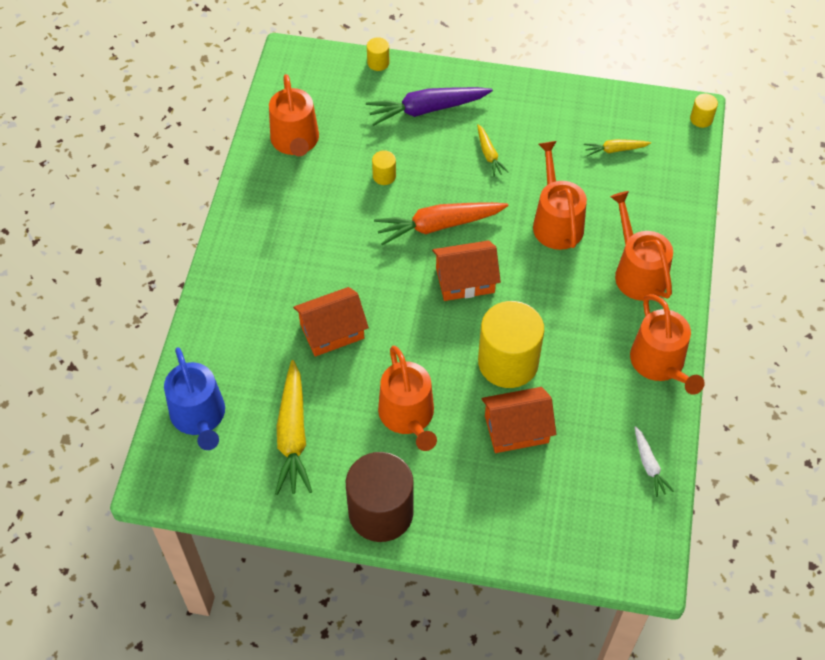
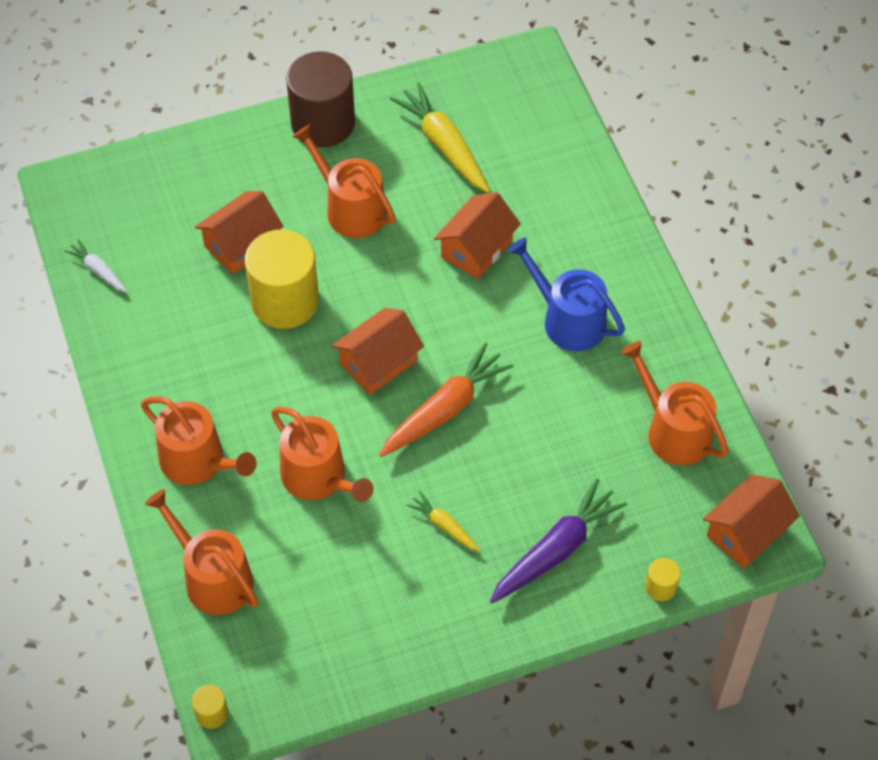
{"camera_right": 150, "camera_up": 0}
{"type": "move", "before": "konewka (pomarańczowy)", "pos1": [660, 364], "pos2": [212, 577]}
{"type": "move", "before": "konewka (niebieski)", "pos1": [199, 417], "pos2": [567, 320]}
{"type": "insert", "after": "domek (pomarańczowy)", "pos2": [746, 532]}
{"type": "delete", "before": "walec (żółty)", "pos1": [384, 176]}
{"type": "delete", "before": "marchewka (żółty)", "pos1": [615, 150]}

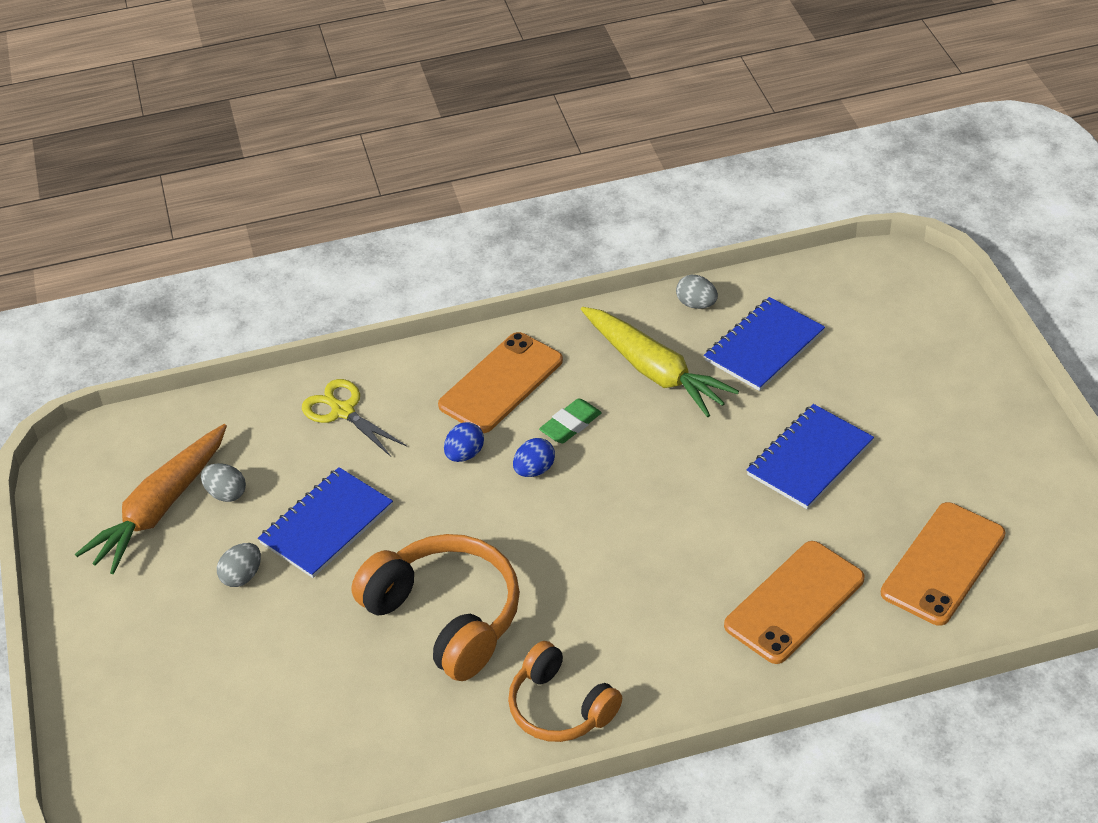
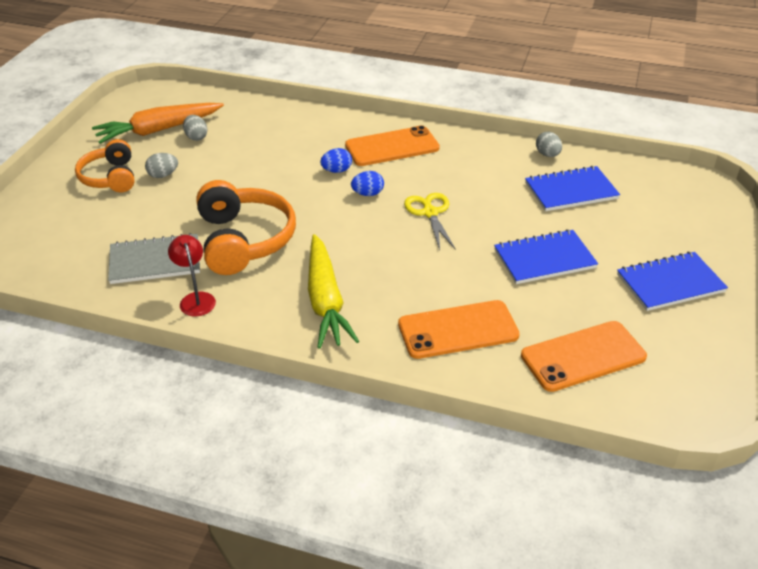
{"camera_right": 30, "camera_up": -5}
{"type": "move", "before": "słuchawki (pomarańczowy)", "pos1": [560, 707], "pos2": [110, 177]}
{"type": "insert", "after": "zeszyt (szary)", "pos2": [155, 261]}
{"type": "insert", "after": "lampka (czerwony)", "pos2": [196, 299]}
{"type": "move", "before": "marchewka (żółty)", "pos1": [654, 371], "pos2": [325, 301]}
{"type": "move", "before": "nożyczki (żółty)", "pos1": [342, 411], "pos2": [430, 212]}
{"type": "move", "before": "zeszyt (niebieski)", "pos1": [326, 525], "pos2": [670, 283]}
{"type": "delete", "before": "gumka do mazania (zielony)", "pos1": [570, 425]}

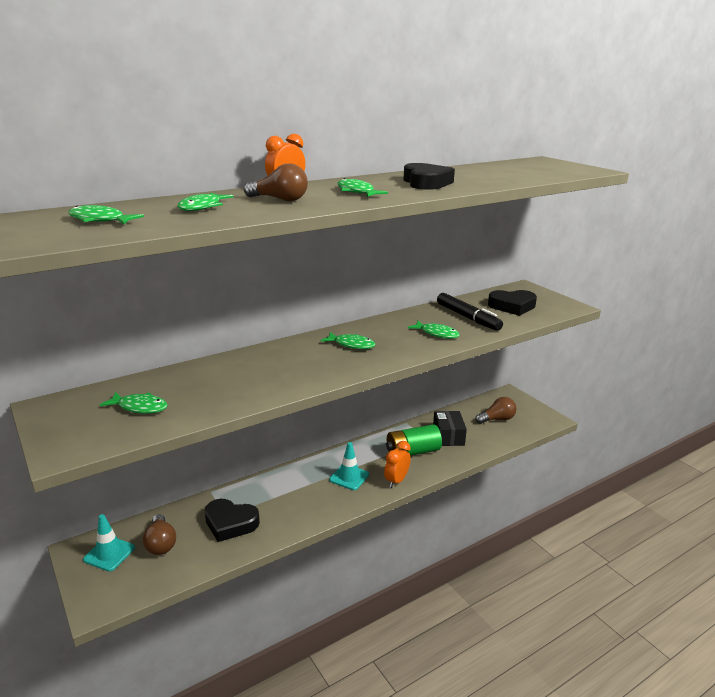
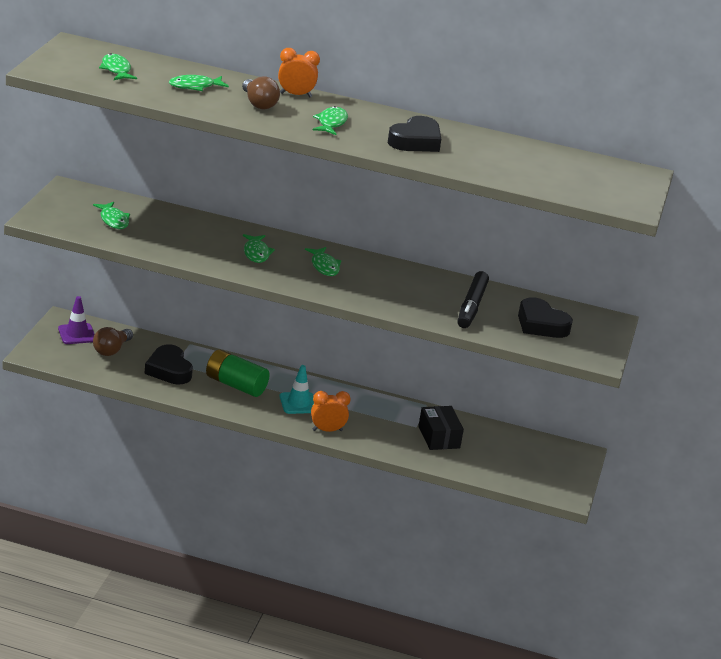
{"camera_right": 45, "camera_up": 5}
{"type": "recolor", "before": "pachołek (turkusowy)", "after": "pachołek (fioletowy)", "pos1": [109, 554], "pos2": [77, 334]}
{"type": "move", "before": "bateria (zielony)", "pos1": [412, 452], "pos2": [235, 385]}
{"type": "move", "before": "ryba (zielony)", "pos1": [437, 334], "pos2": [256, 253]}
{"type": "rotate", "before": "pudełko (czarny)", "pos1": [448, 436], "pos2": [439, 437], "turn": -60}
{"type": "delete", "before": "żarówka (brązowy)", "pos1": [497, 419]}

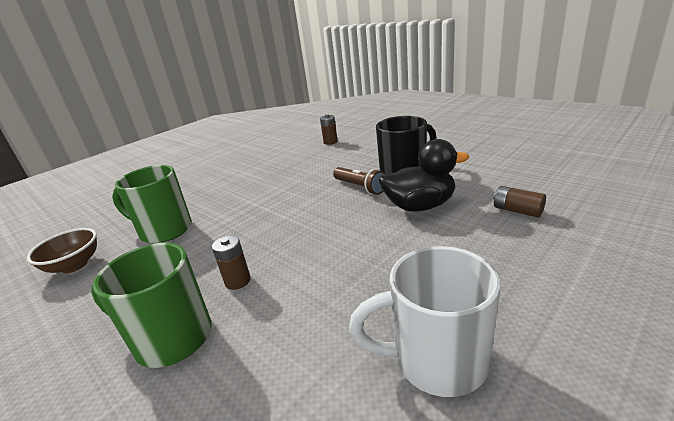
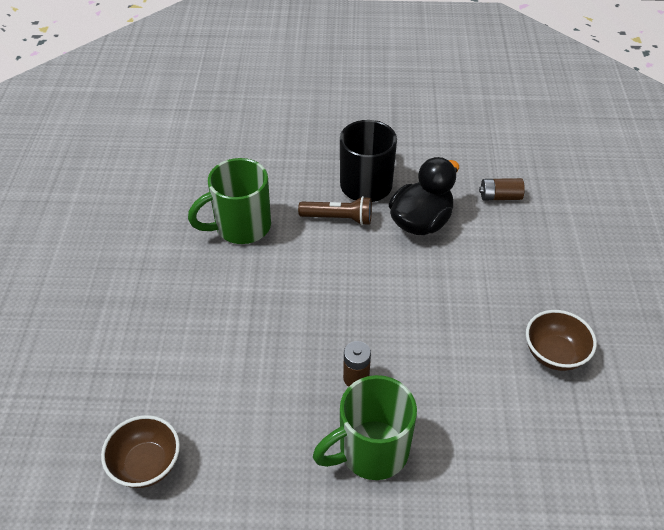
{"camera_right": -45, "camera_up": 20}
{"type": "move", "before": "kubek (zielony)", "pos1": [164, 230], "pos2": [241, 227]}
{"type": "replace", "before": "kubek (biały)", "after": "miska (brązowy)", "pos1": [436, 360], "pos2": [554, 354]}
{"type": "delete", "before": "bateria (brązowy)", "pos1": [330, 142]}

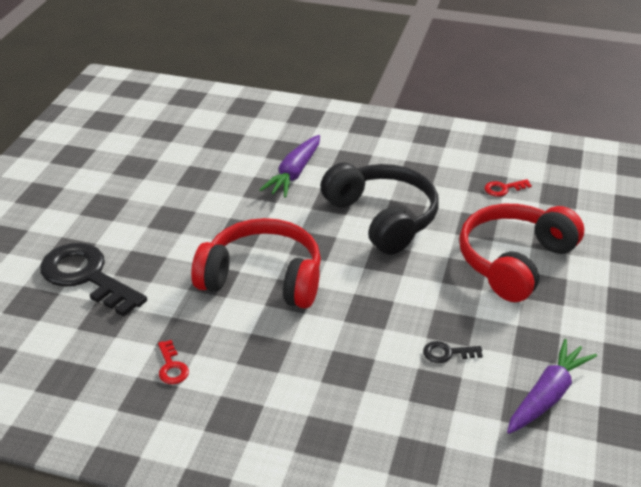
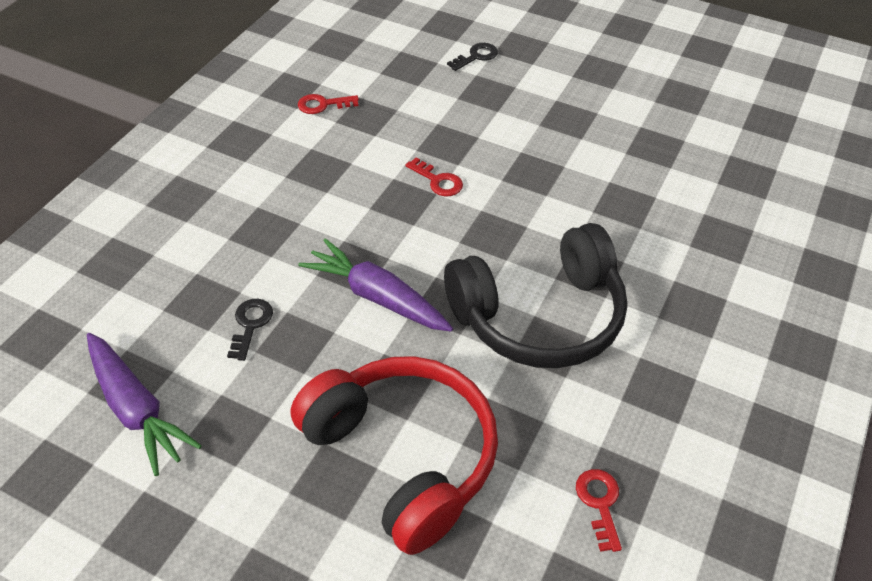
{"camera_right": 100, "camera_up": 10}
{"type": "move", "before": "marchewka (fioletowy)", "pos1": [294, 173], "pos2": [377, 297]}
{"type": "replace", "before": "słuchawki (czerwony)", "after": "klucz (czerwony)", "pos1": [263, 278], "pos2": [438, 181]}
{"type": "resize", "before": "klucz (czarny)", "pos1": [86, 276], "pos2": [476, 56], "scale": 0.42}

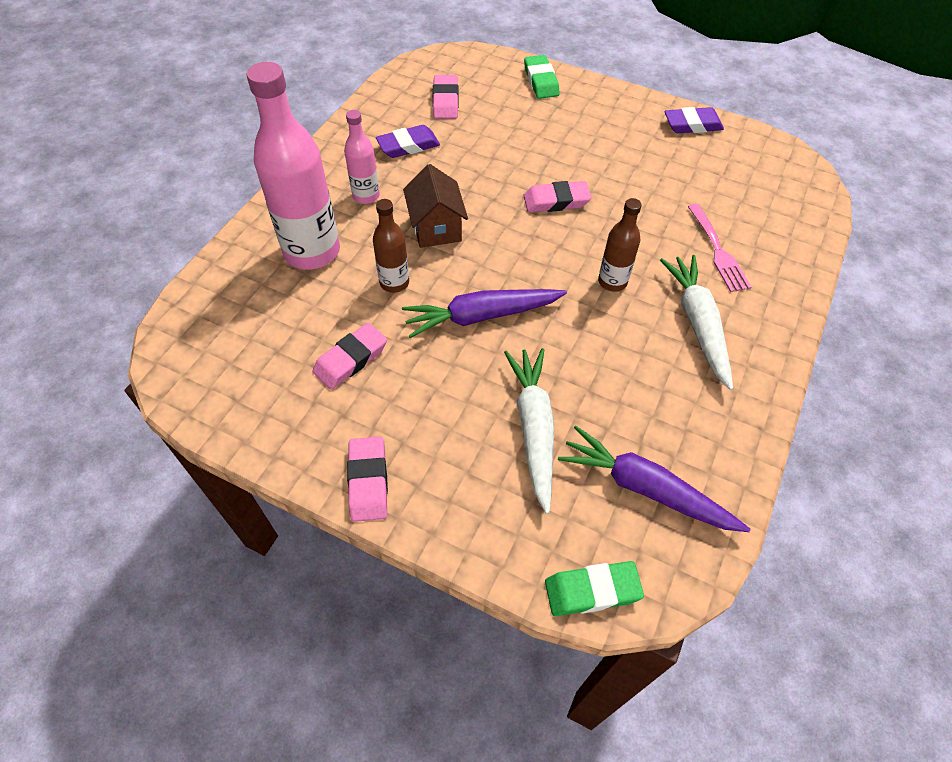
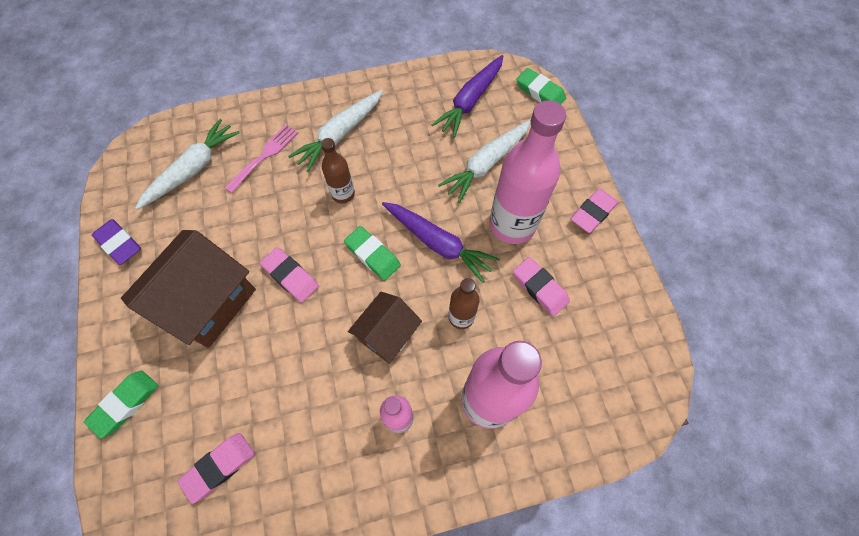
{"camera_right": -130, "camera_up": 10}
{"type": "insert", "after": "domek (brązowy)", "pos2": [208, 302]}
{"type": "insert", "after": "marchewka (biały)", "pos2": [193, 169]}
{"type": "insert", "after": "gumka do mazania (zielony)", "pos2": [372, 255]}
{"type": "rotate", "before": "marchewka (fioletowy)", "pos1": [645, 488], "pos2": [470, 101], "turn": 45}
{"type": "insert", "after": "butelka (różowy)", "pos2": [512, 224]}
{"type": "rotate", "before": "gumka do mazania (różowy)", "pos1": [351, 359], "pos2": [540, 288], "turn": 45}
{"type": "delete", "before": "gumka do mazania (fioletowy)", "pos1": [408, 146]}

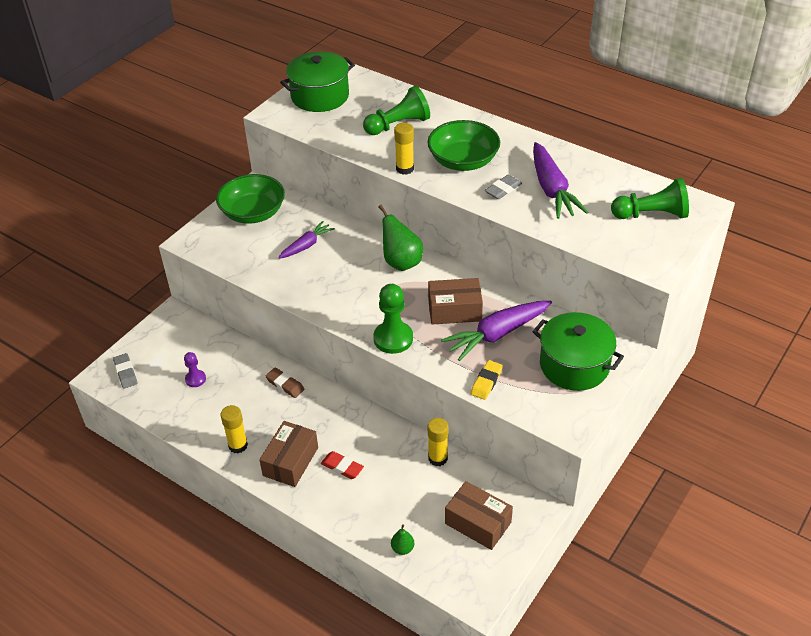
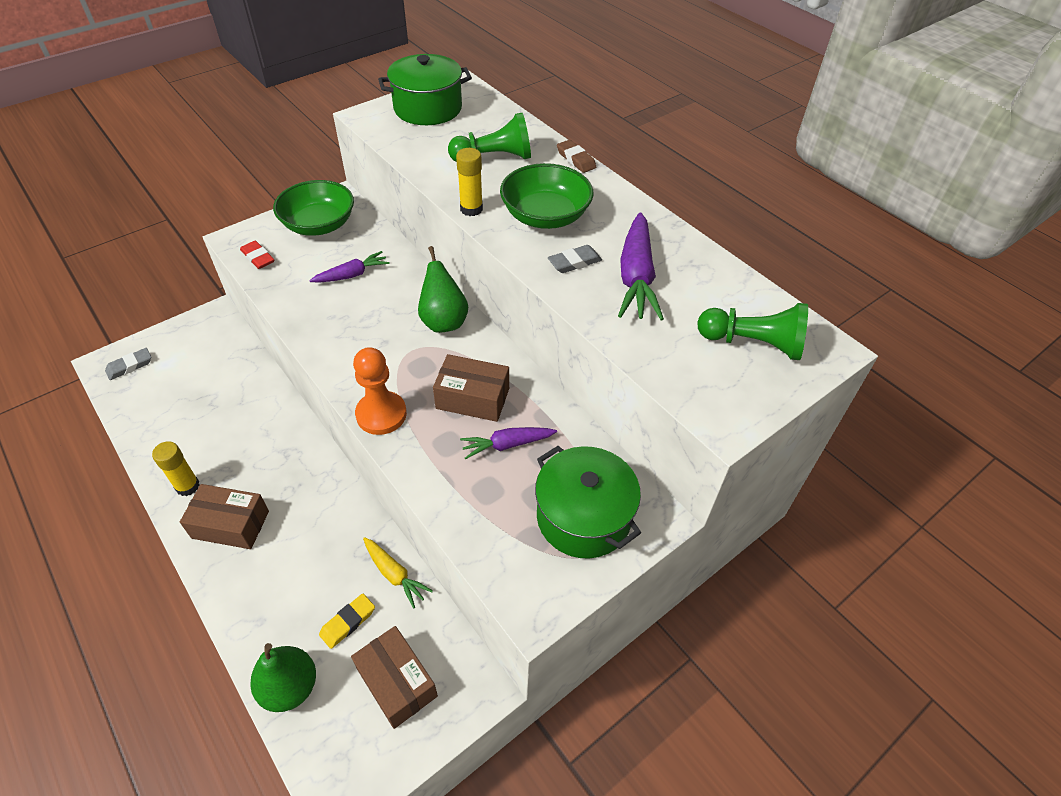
{"camera_right": 15, "camera_up": 5}
{"type": "rotate", "before": "gumka do mazania (szary)", "pos1": [126, 373], "pos2": [130, 366], "turn": 60}
{"type": "rotate", "before": "pudełko (brązowy)", "pos1": [290, 461], "pos2": [230, 524], "turn": 60}
{"type": "move", "before": "gumka do mazania (czerwony)", "pos1": [342, 467], "pos2": [258, 257]}
{"type": "resize", "before": "gruszka (zielony)", "pos1": [402, 548], "pos2": [290, 687], "scale": 1.99}
{"type": "move", "before": "gumka do mazania (żółty)", "pos1": [486, 382], "pos2": [348, 622]}
{"type": "recolor", "before": "pionek (zielony)", "after": "pionek (pomarańczowy)", "pos1": [393, 339], "pos2": [381, 414]}
{"type": "replace", "before": "klej w sztyfcie (żółty)", "after": "marchewka (żółty)", "pos1": [438, 458], "pos2": [394, 574]}
{"type": "resize", "before": "marchewka (fioletowy)", "pos1": [497, 334], "pos2": [507, 445], "scale": 0.6}
{"type": "move", "before": "gumka do mazania (brązowy)", "pos1": [285, 384], "pos2": [576, 159]}
{"type": "delete", "before": "pionek (fioletowy)", "pos1": [195, 379]}

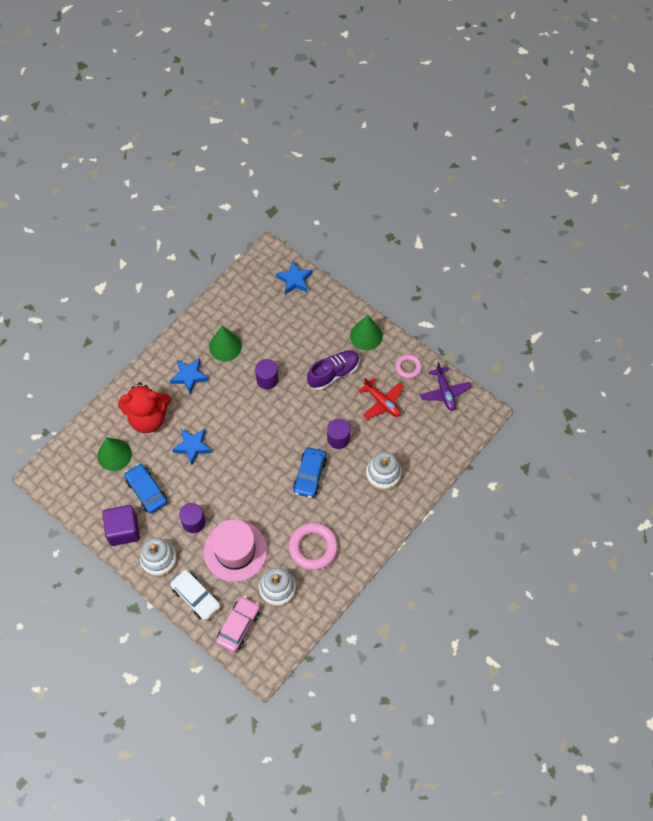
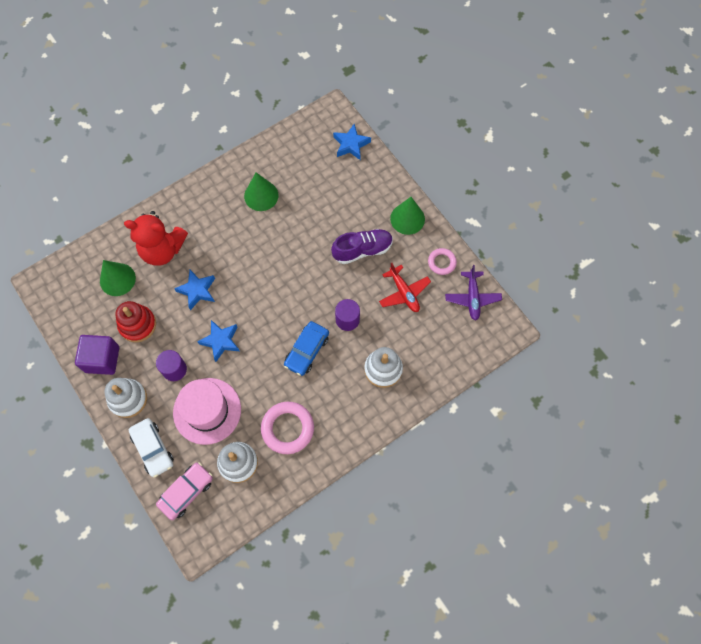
{"camera_right": 15, "camera_up": 5}
{"type": "replace", "before": "samochód (niebieski)", "after": "zabawka nakładanka (czerwony)", "pos1": [146, 491], "pos2": [137, 325]}
{"type": "move", "before": "gwiazda (niebieski)", "pos1": [189, 376], "pos2": [221, 341]}
{"type": "delete", "before": "walec (fioletowy)", "pos1": [267, 379]}

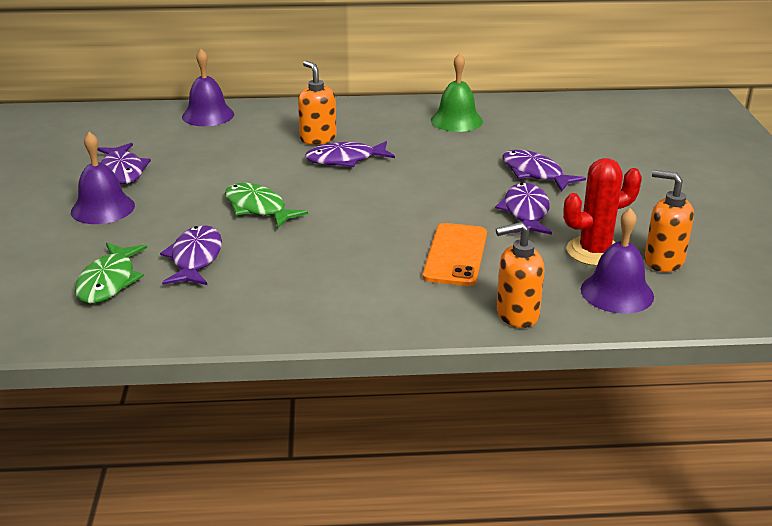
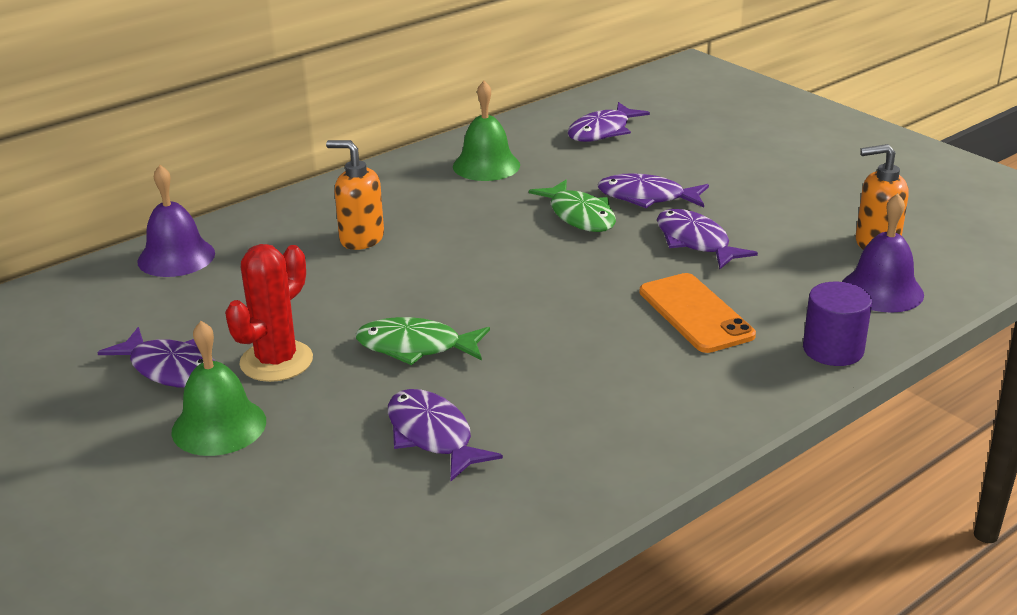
{"camera_right": -35, "camera_up": 0}
{"type": "recolor", "before": "dzwonek (fioletowy)", "after": "dzwonek (zielony)", "pos1": [103, 208], "pos2": [219, 426]}
{"type": "move", "before": "kaktus (czerwony)", "pos1": [594, 252], "pos2": [276, 361]}
{"type": "move", "before": "ryba (zielony)", "pos1": [109, 281], "pos2": [579, 216]}
{"type": "move", "before": "ryba (fioletowy)", "pos1": [345, 160], "pos2": [602, 131]}
{"type": "replace", "before": "dozownik mydła (pomarańczowy)", "after": "walec (fioletowy)", "pos1": [516, 314], "pos2": [833, 350]}

